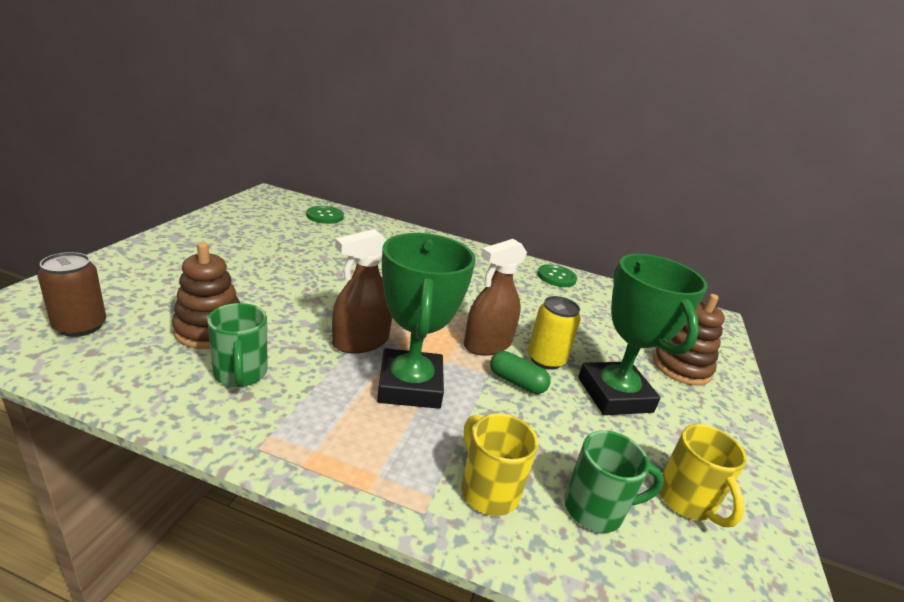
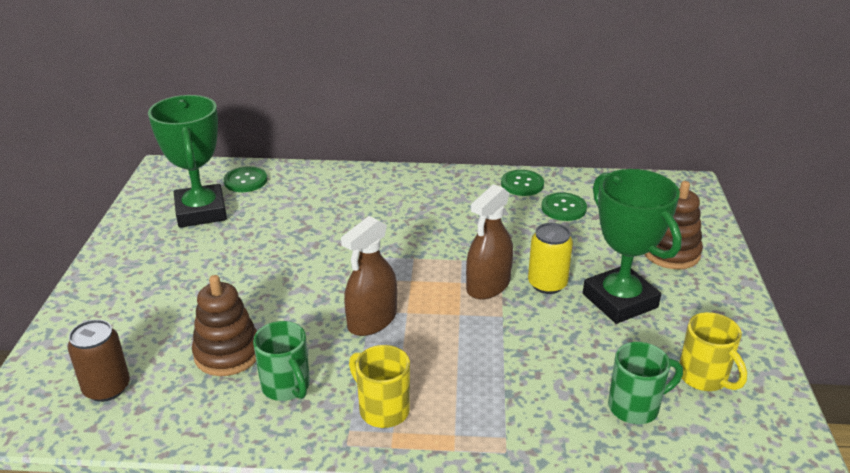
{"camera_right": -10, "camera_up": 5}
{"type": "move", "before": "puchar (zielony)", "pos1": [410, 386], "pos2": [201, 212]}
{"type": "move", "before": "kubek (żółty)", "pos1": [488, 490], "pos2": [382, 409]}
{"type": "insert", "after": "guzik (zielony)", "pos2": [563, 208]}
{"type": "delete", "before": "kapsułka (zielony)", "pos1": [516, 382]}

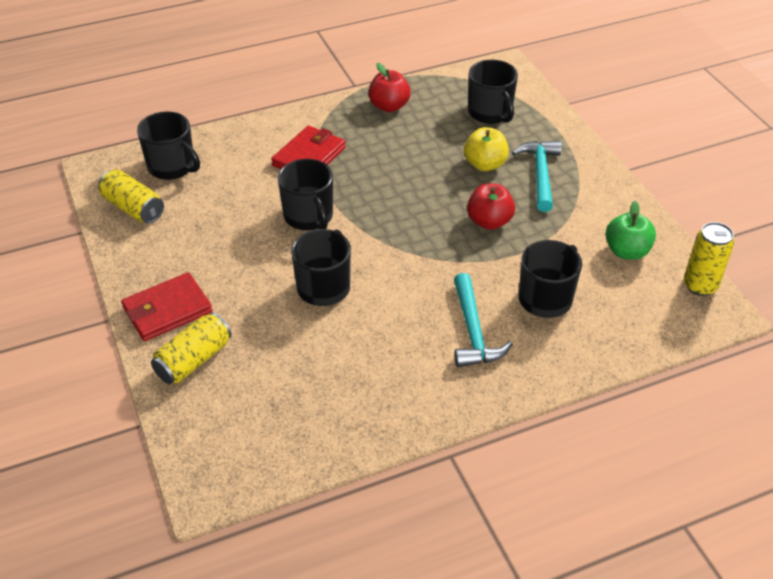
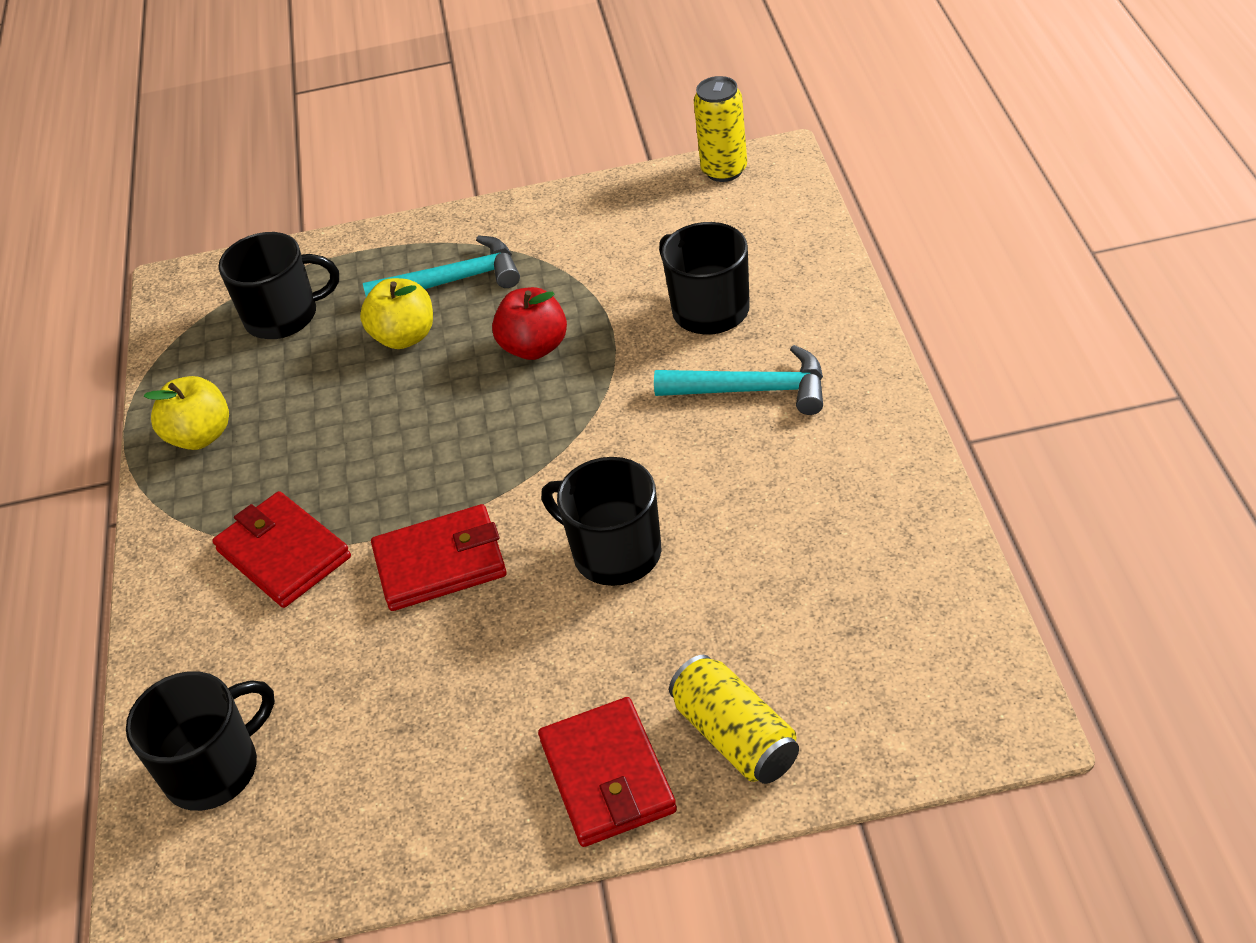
{"camera_right": -70, "camera_up": 0}
{"type": "recolor", "before": "jabłko (czerwony)", "after": "jabłko (żółty)", "pos1": [389, 106], "pos2": [200, 436]}
{"type": "rotate", "before": "młotek (turkusowy)", "pos1": [540, 174], "pos2": [453, 281], "turn": 150}
{"type": "replace", "before": "kubek (czarny)", "after": "portfel (czerwony)", "pos1": [309, 216], "pos2": [440, 563]}
{"type": "delete", "before": "puszka (żółty)", "pos1": [133, 208]}
{"type": "delete", "before": "jabłko (zielony)", "pos1": [626, 251]}

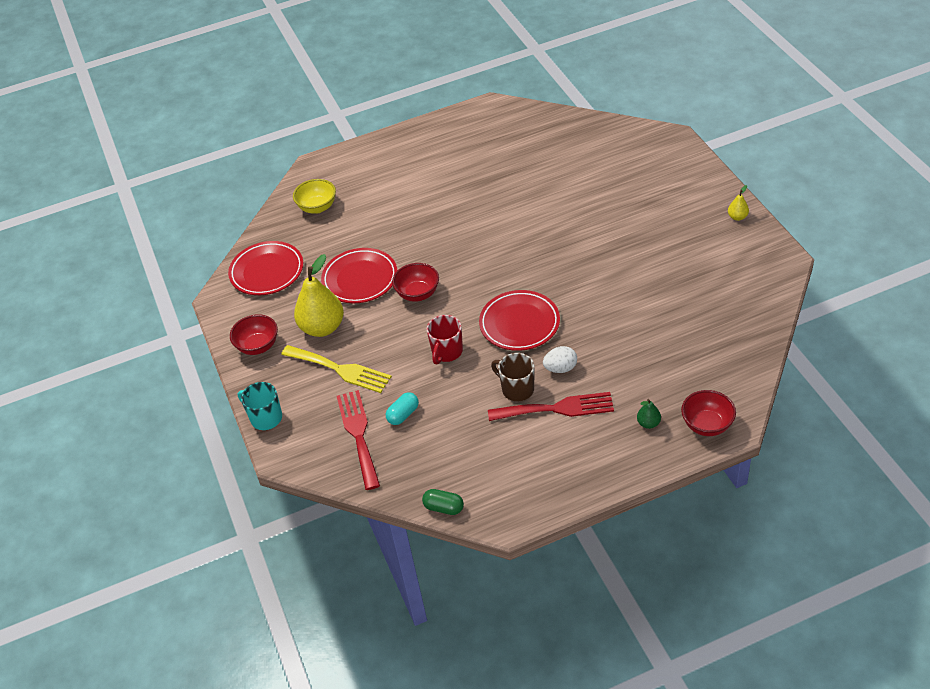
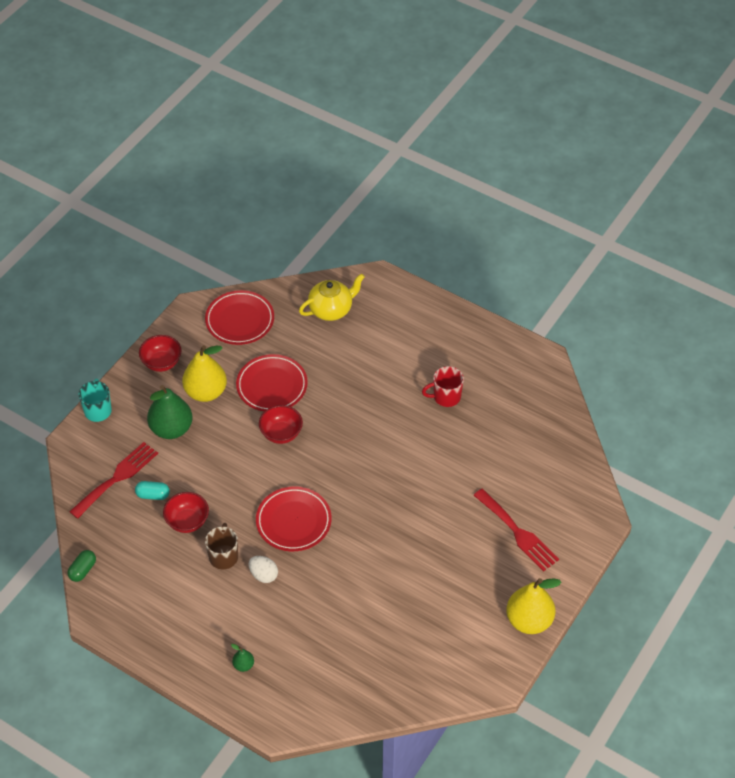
{"camera_right": 50, "camera_up": 5}
{"type": "rotate", "before": "kapsułka (zielony)", "pos1": [444, 507], "pos2": [83, 570], "turn": 45}
{"type": "replace", "before": "widelec (żółty)", "after": "gruszka (zielony)", "pos1": [340, 369], "pos2": [171, 429]}
{"type": "move", "before": "miska (czerwony)", "pos1": [707, 425], "pos2": [187, 521]}
{"type": "replace", "before": "miska (żółty)", "after": "imbryk (żółty)", "pos1": [317, 207], "pos2": [331, 309]}
{"type": "move", "before": "kubek (czerwony)", "pos1": [446, 352], "pos2": [446, 397]}
{"type": "move", "before": "widelec (czerwony)", "pos1": [557, 408], "pos2": [518, 532]}
{"type": "resize", "before": "gruszka (żółty)", "pos1": [737, 217], "pos2": [529, 620], "scale": 2.26}

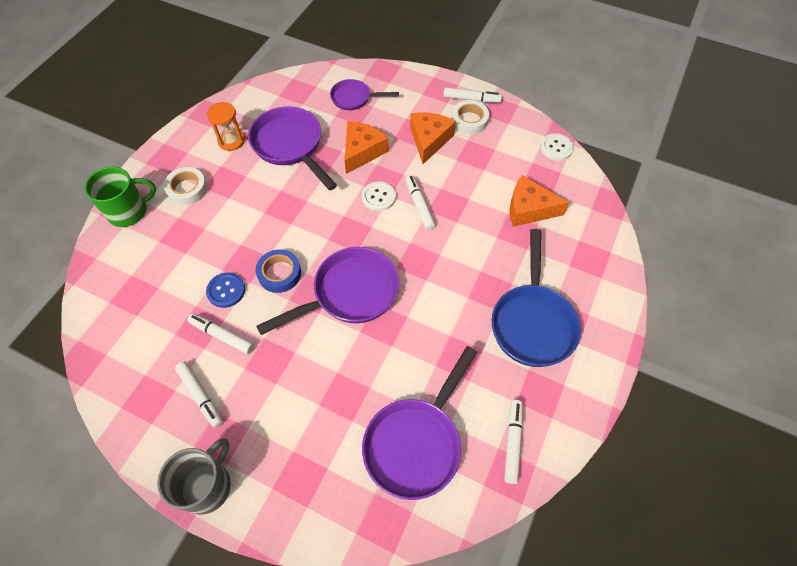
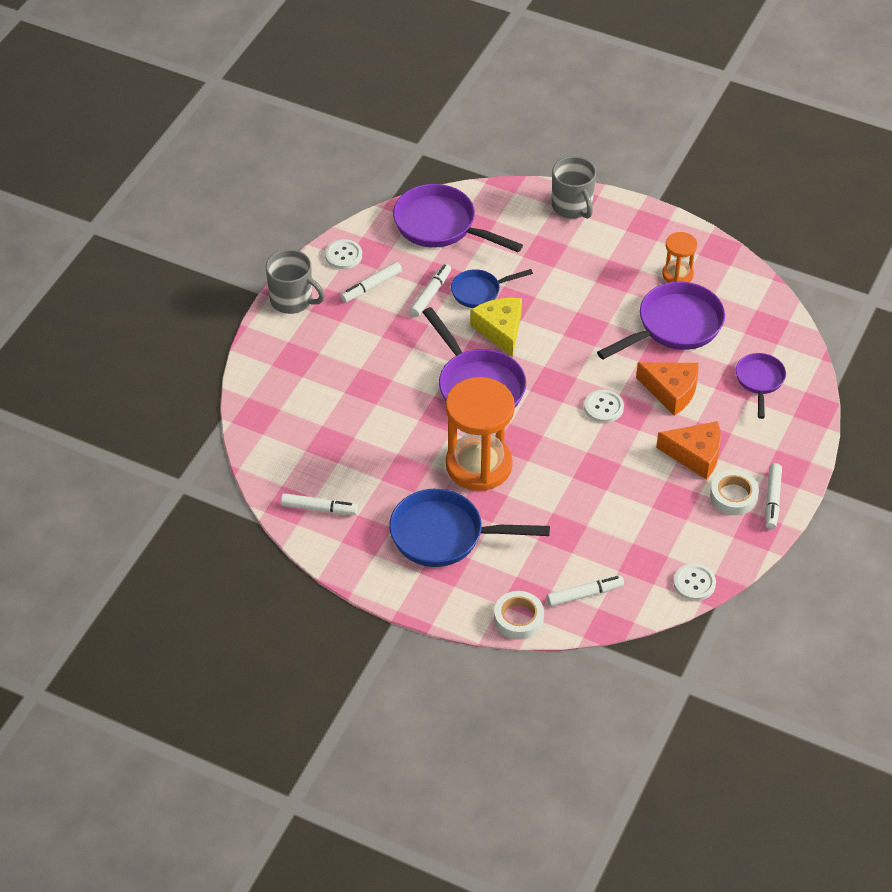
{"camera_right": 90, "camera_up": -10}
{"type": "insert", "after": "guzik (biały)", "pos2": [343, 255]}
{"type": "move", "before": "patelnia (fioletowy)", "pos1": [416, 443], "pos2": [440, 226]}
{"type": "insert", "after": "klepsydra (pomarańczowy)", "pos2": [479, 465]}
{"type": "replace", "before": "guzik (niebieski)", "after": "patelnia (niebieski)", "pos1": [226, 290], "pos2": [479, 291]}
{"type": "replace", "before": "taśma klejąca (niebieski)", "after": "ser (żółty)", "pos1": [279, 273], "pos2": [500, 330]}
{"type": "move", "before": "taśma klejąca (biały)", "pos1": [187, 189], "pos2": [518, 618]}
{"type": "move", "before": "flamaster (biały)", "pos1": [419, 205], "pos2": [584, 594]}
{"type": "recolor", "before": "kubek (zielony)", "after": "kubek (szary)", "pos1": [129, 211], "pos2": [572, 207]}
{"type": "delete", "before": "ser (pomarańczowy)", "pos1": [529, 209]}

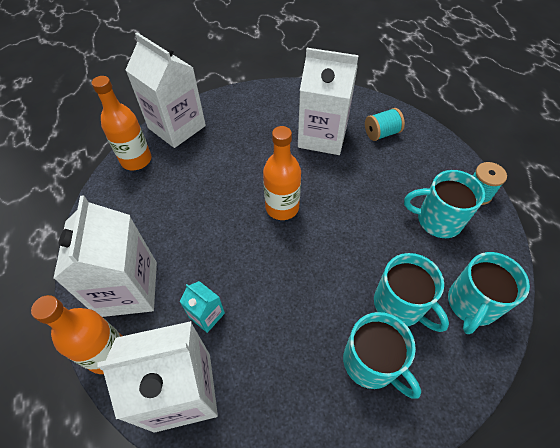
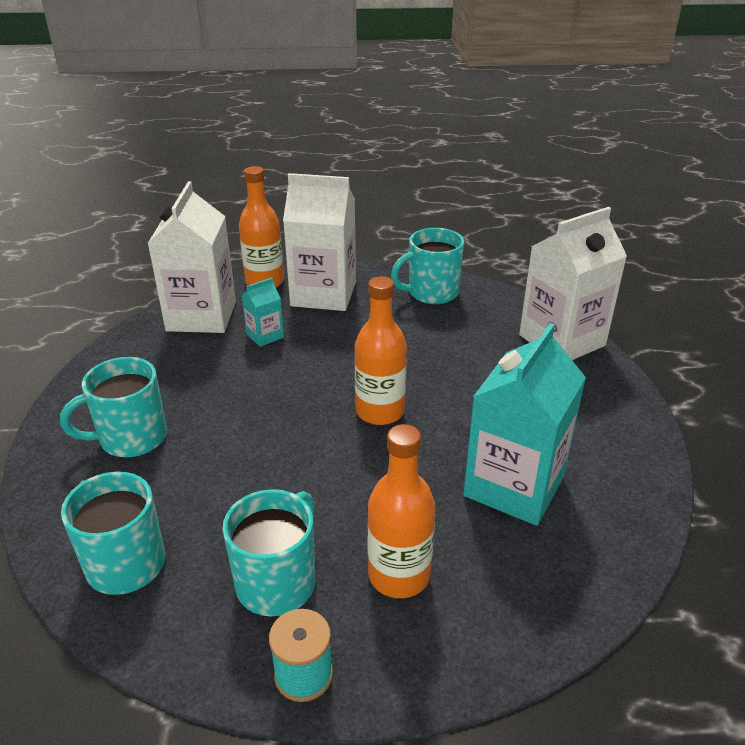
{"camera_right": 105, "camera_up": -20}
{"type": "move", "before": "butelka (pomarańczowy)", "pos1": [136, 160], "pos2": [399, 575]}
{"type": "move", "before": "kubek (turkusowy)", "pos1": [400, 305], "pos2": [431, 293]}
{"type": "recolor", "before": "karton mleka (biały)", "after": "karton mleka (turkusowy)", "pos1": [322, 136], "pos2": [514, 486]}
{"type": "delete", "before": "szpulka (turkusowy)", "pos1": [381, 133]}

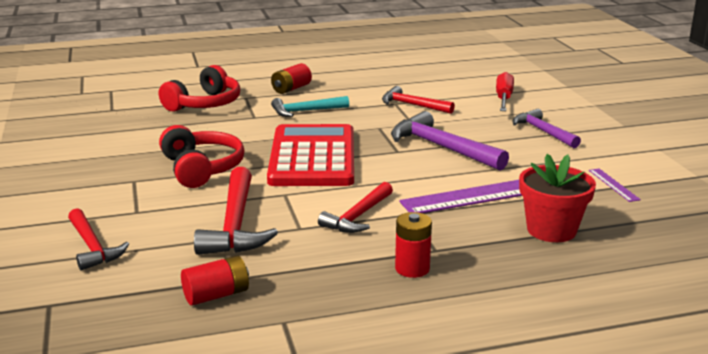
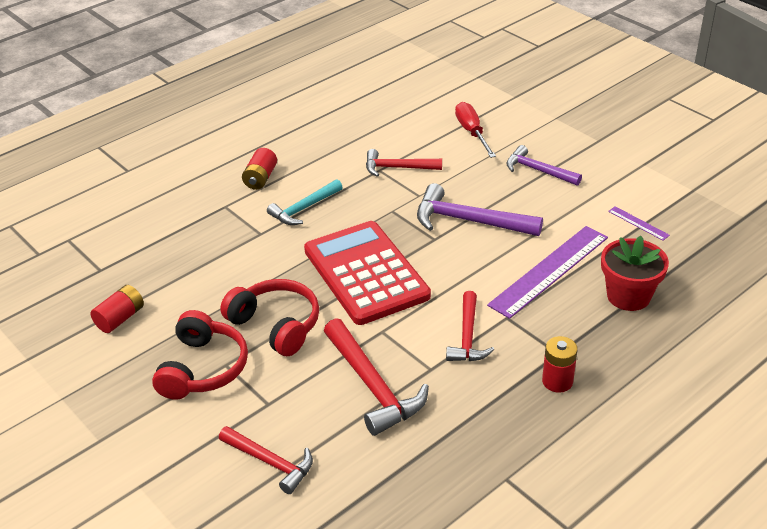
{"camera_right": -25, "camera_up": 15}
{"type": "move", "before": "bateria (czerwony)", "pos1": [216, 295], "pos2": [120, 318]}
{"type": "move", "before": "słuchawki (czerwony)", "pos1": [204, 104], "pos2": [203, 368]}

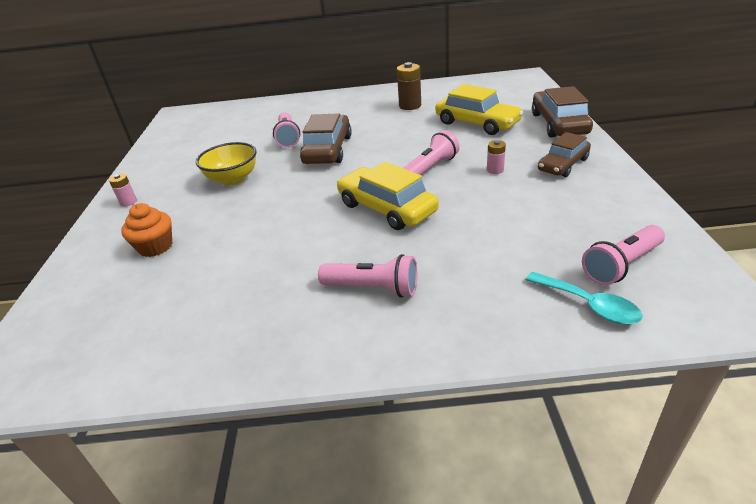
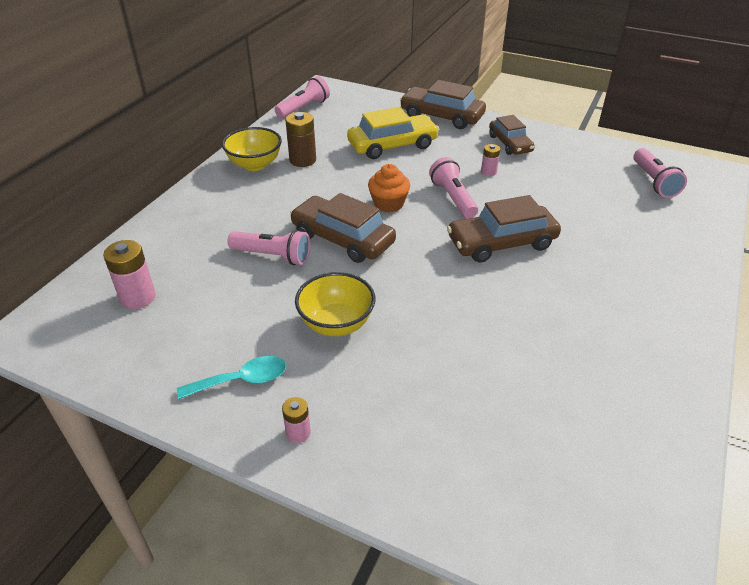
{"camera_right": -65, "camera_up": 5}
{"type": "insert", "after": "bateria (różowy)", "pos2": [138, 297]}
{"type": "move", "before": "łyżka (turkusowy)", "pos1": [588, 305], "pos2": [242, 380]}
{"type": "insert", "after": "miska (żółty)", "pos2": [255, 164]}
{"type": "move", "before": "latarka (różowy)", "pos1": [373, 288], "pos2": [304, 108]}
{"type": "move", "before": "muffinka (pomarańczowy)", "pos1": [155, 247], "pos2": [388, 204]}
{"type": "recolor", "before": "samochód (żółty)", "after": "samochód (brązowy)", "pos1": [387, 208], "pos2": [501, 243]}

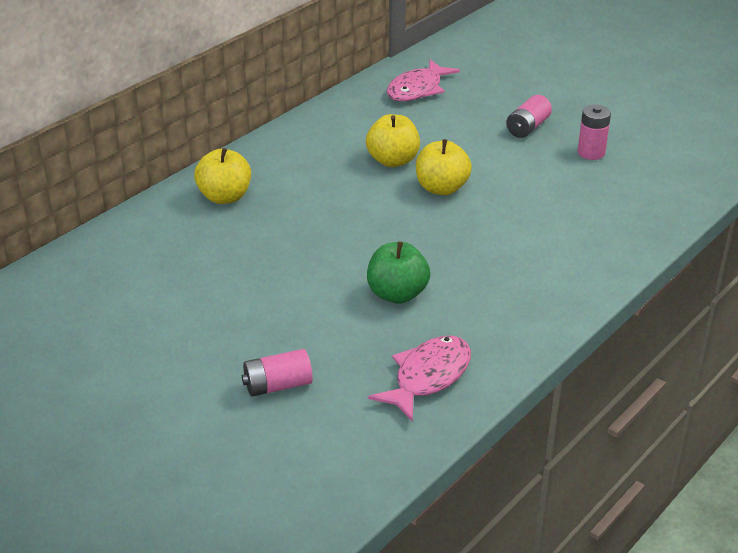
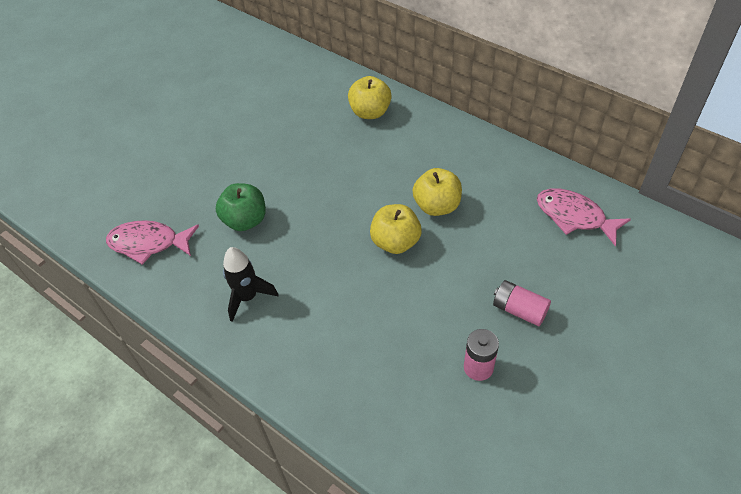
{"camera_right": 90, "camera_up": 15}
{"type": "rotate", "before": "ryba (różowy)", "pos1": [428, 377], "pos2": [149, 243], "turn": 150}
{"type": "insert", "after": "rakieta (czarny)", "pos2": [248, 297]}
{"type": "delete", "before": "bateria (różowy)", "pos1": [277, 385]}

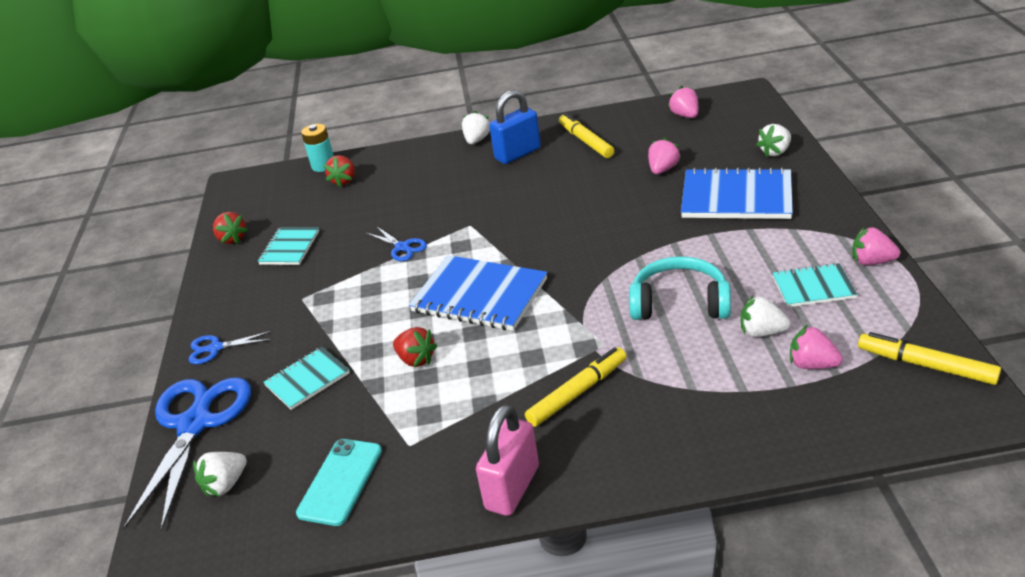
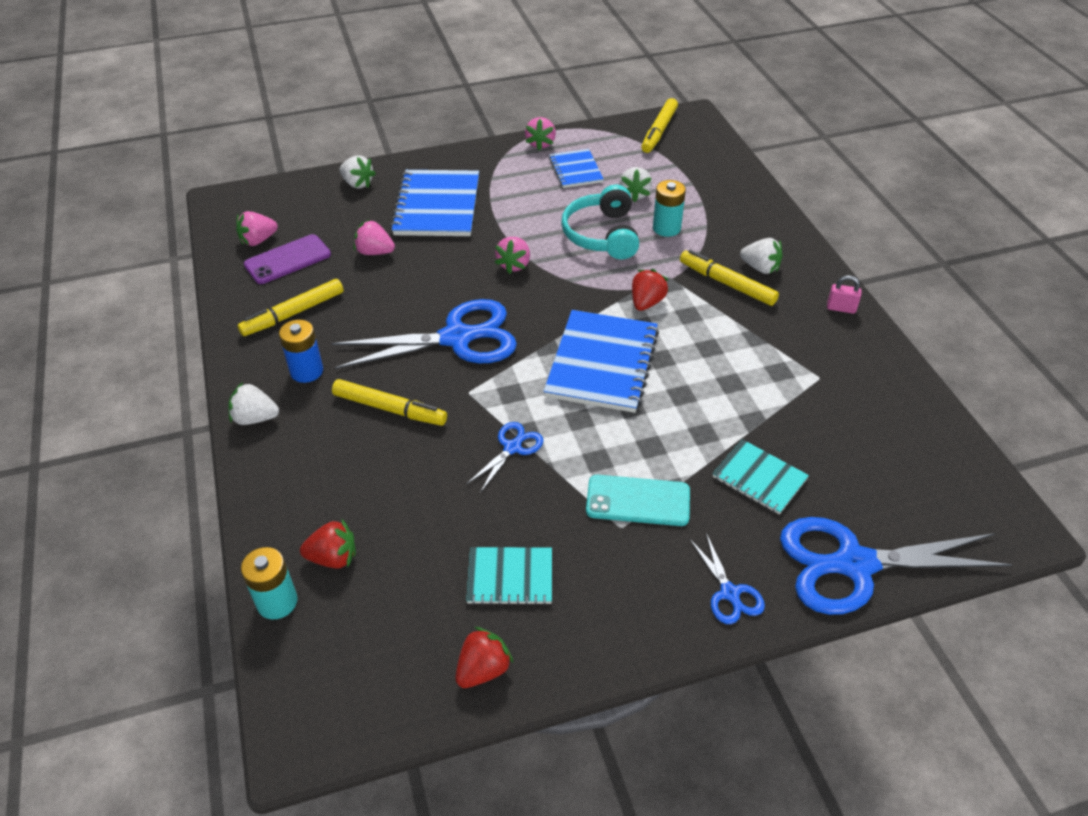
{"camera_right": -105, "camera_up": 10}
{"type": "insert", "after": "telefon (fioletowy)", "pos2": [288, 260]}
{"type": "replace", "before": "kłódka (niebieski)", "after": "bateria (niebieski)", "pos1": [517, 154], "pos2": [306, 371]}
{"type": "insert", "after": "nożyczki (niebieski)", "pos2": [456, 338]}
{"type": "insert", "after": "flamaster (żółty)", "pos2": [390, 409]}
{"type": "move", "before": "truskawka (różowy)", "pos1": [812, 364], "pos2": [514, 265]}
{"type": "recolor", "before": "zeszyt (turkusowy)", "after": "zeszyt (niebieski)", "pos1": [813, 287], "pos2": [575, 170]}
{"type": "move", "before": "telefon (turkusowy)", "pos1": [340, 481], "pos2": [638, 501]}
{"type": "move", "before": "truskawka (czerwony)", "pos1": [416, 359], "pos2": [646, 302]}
{"type": "insert", "after": "bateria (turkusowy)", "pos2": [666, 228]}
{"type": "move", "before": "truskawka (biały)", "pos1": [226, 484], "pos2": [760, 268]}
{"type": "resize", "before": "kłódka (różowy)", "pos1": [512, 488], "pos2": [841, 308], "scale": 0.5}

